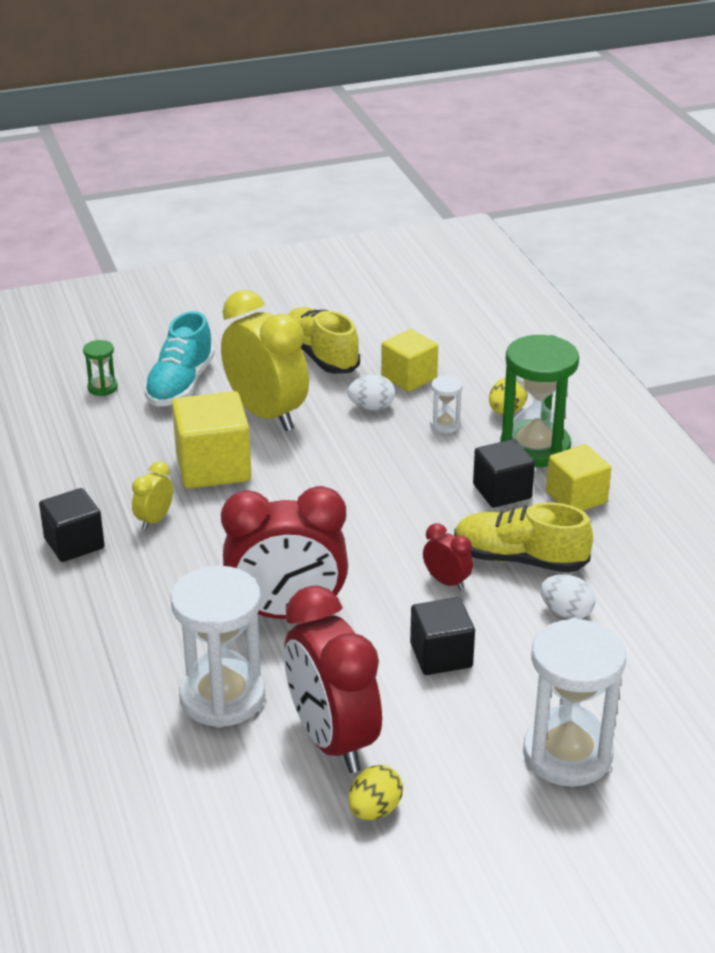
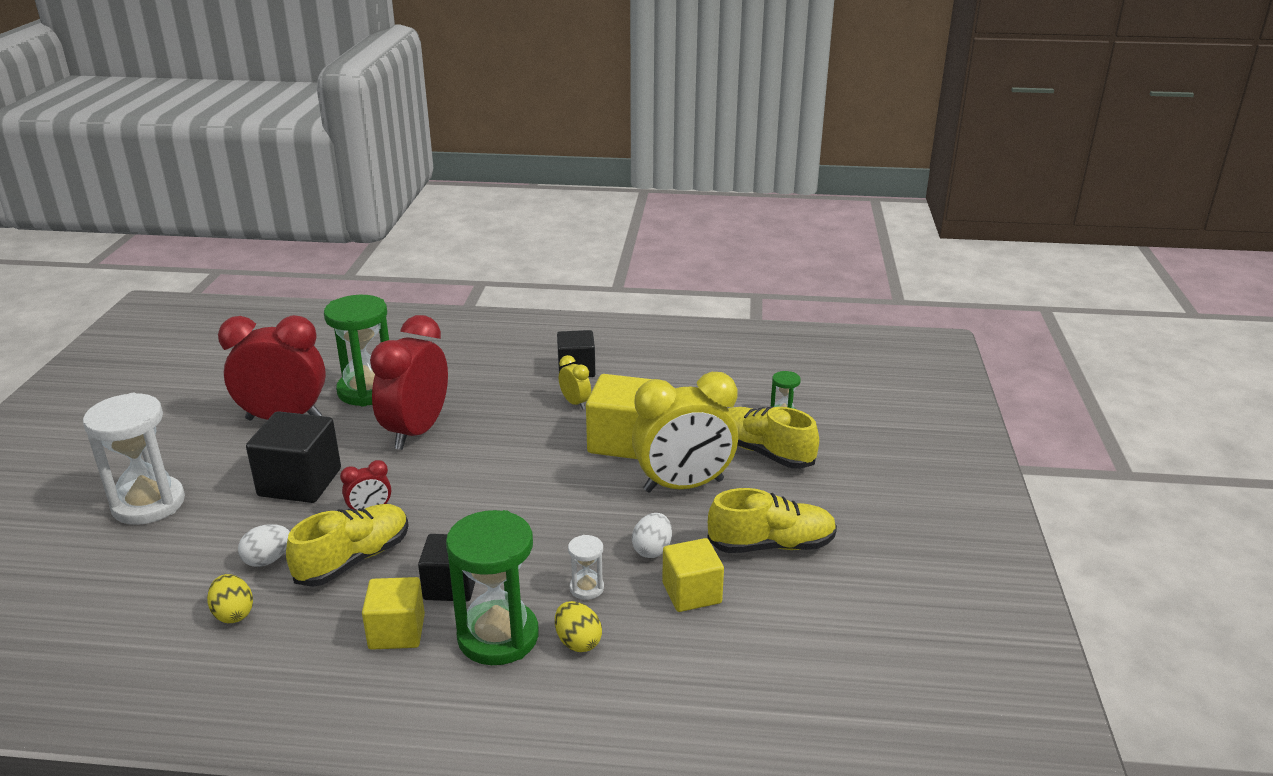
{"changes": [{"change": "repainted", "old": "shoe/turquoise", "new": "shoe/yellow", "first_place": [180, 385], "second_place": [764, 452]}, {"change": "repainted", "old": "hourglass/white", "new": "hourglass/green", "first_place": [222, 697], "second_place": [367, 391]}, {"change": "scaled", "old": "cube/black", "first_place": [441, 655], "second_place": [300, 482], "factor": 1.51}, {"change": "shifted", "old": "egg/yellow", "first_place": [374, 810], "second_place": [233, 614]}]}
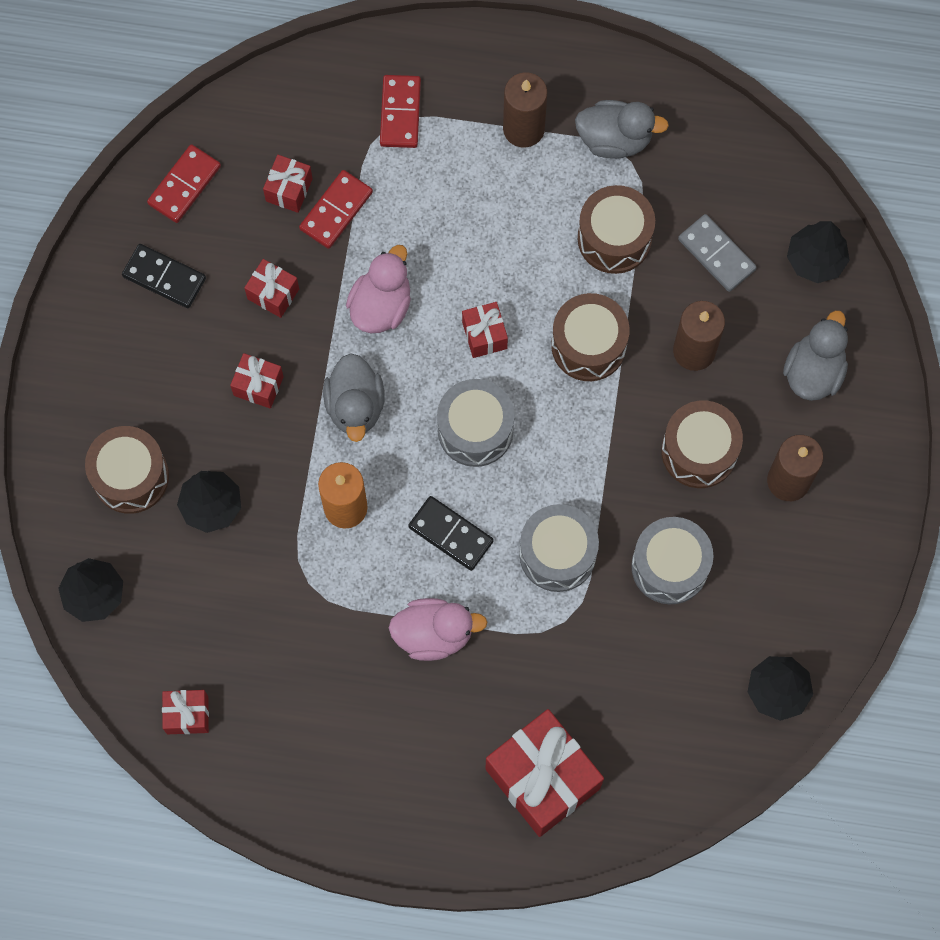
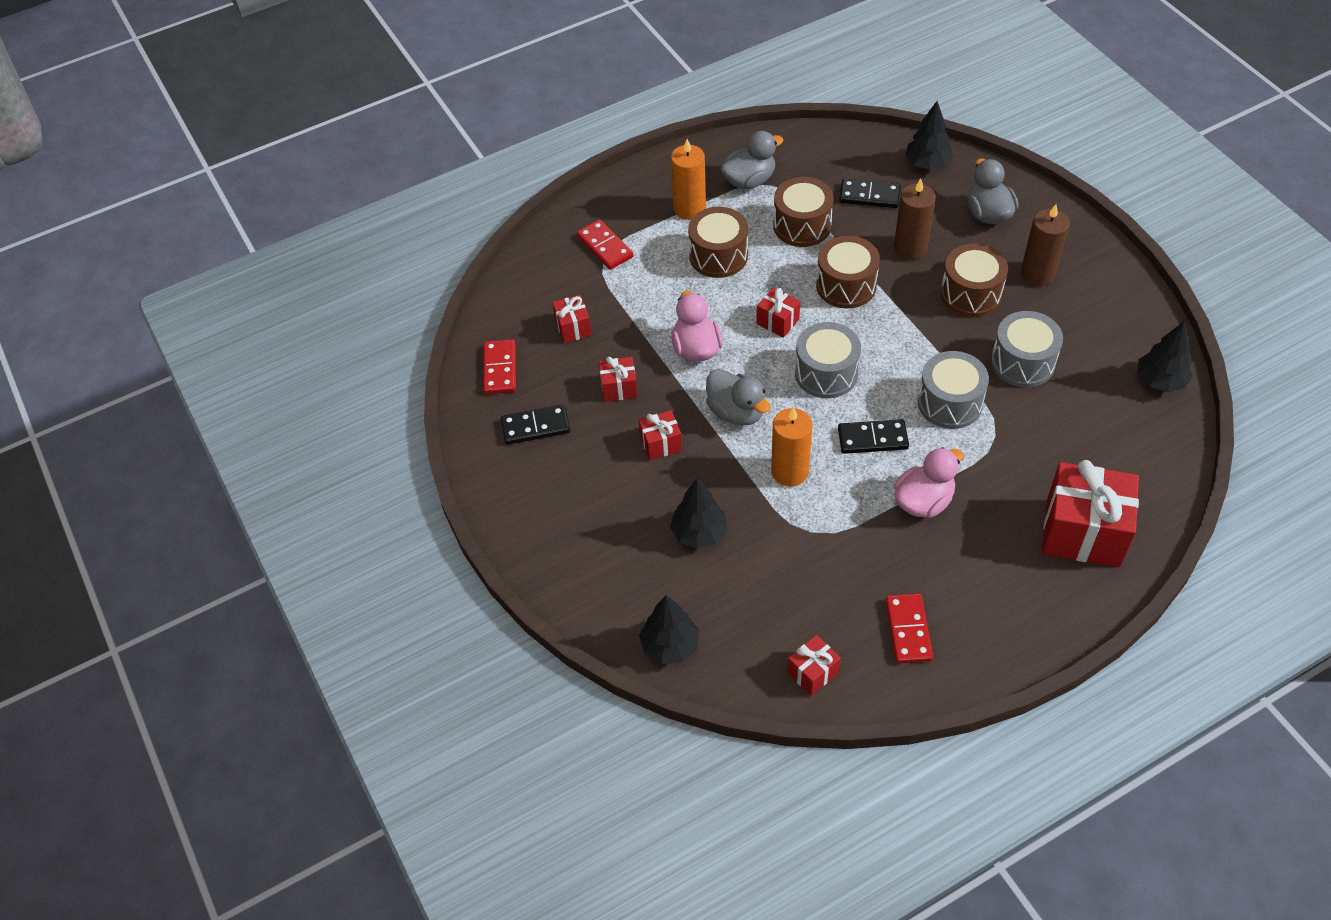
{"changes": [{"change": "repainted", "old": "candle/brown", "new": "candle/orange", "first_place": [523, 129], "second_place": [689, 208]}, {"change": "shifted", "old": "domino/red", "first_place": [336, 210], "second_place": [908, 630]}, {"change": "repainted", "old": "domino/grey", "new": "domino/black", "first_place": [716, 254], "second_place": [869, 196]}, {"change": "shifted", "old": "drum/brown", "first_place": [130, 476], "second_place": [718, 256]}]}
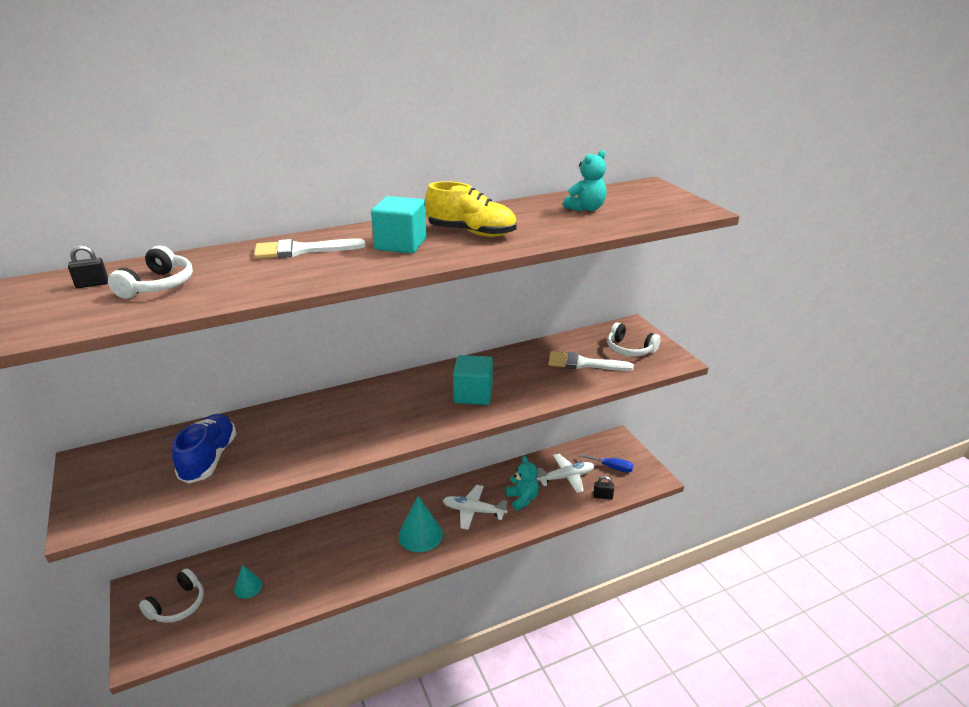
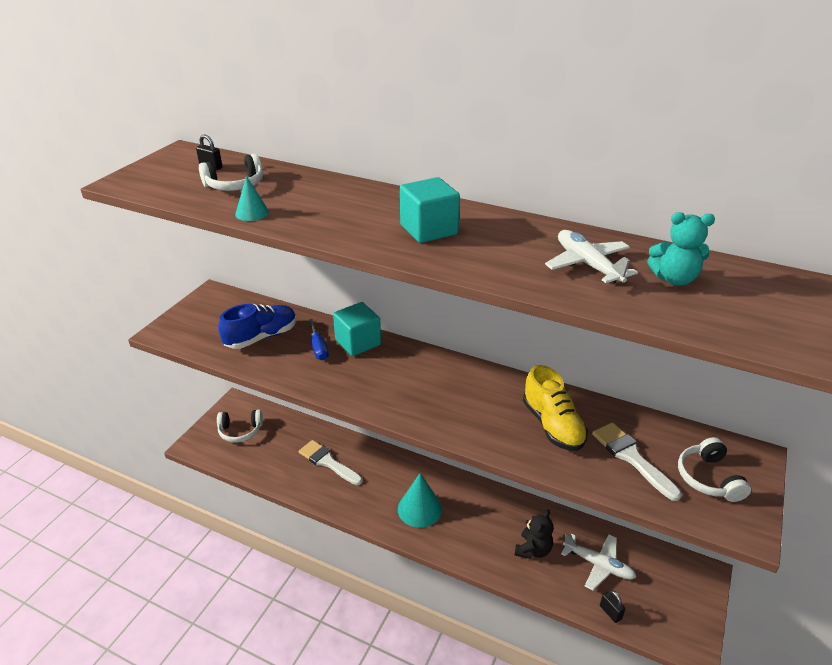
{"changes": [{"change": "shifted", "old": "shoe/yellow", "first_place": [471, 232], "second_place": [552, 425]}, {"change": "shifted", "old": "brush/white", "first_place": [302, 250], "second_place": [327, 462]}, {"change": "shifted", "old": "cube/turquoise", "first_place": [473, 394], "second_place": [358, 342]}, {"change": "shifted", "old": "screwdriver/blue", "first_place": [612, 468], "second_place": [318, 348]}, {"change": "repainted", "old": "teddy bear/turquoise", "new": "teddy bear/black", "first_place": [522, 499], "second_place": [533, 550]}, {"change": "shifted", "old": "plane/white", "first_place": [473, 511], "second_place": [587, 265]}, {"change": "shifted", "old": "cone/turquoise", "first_place": [248, 587], "second_place": [252, 213]}]}
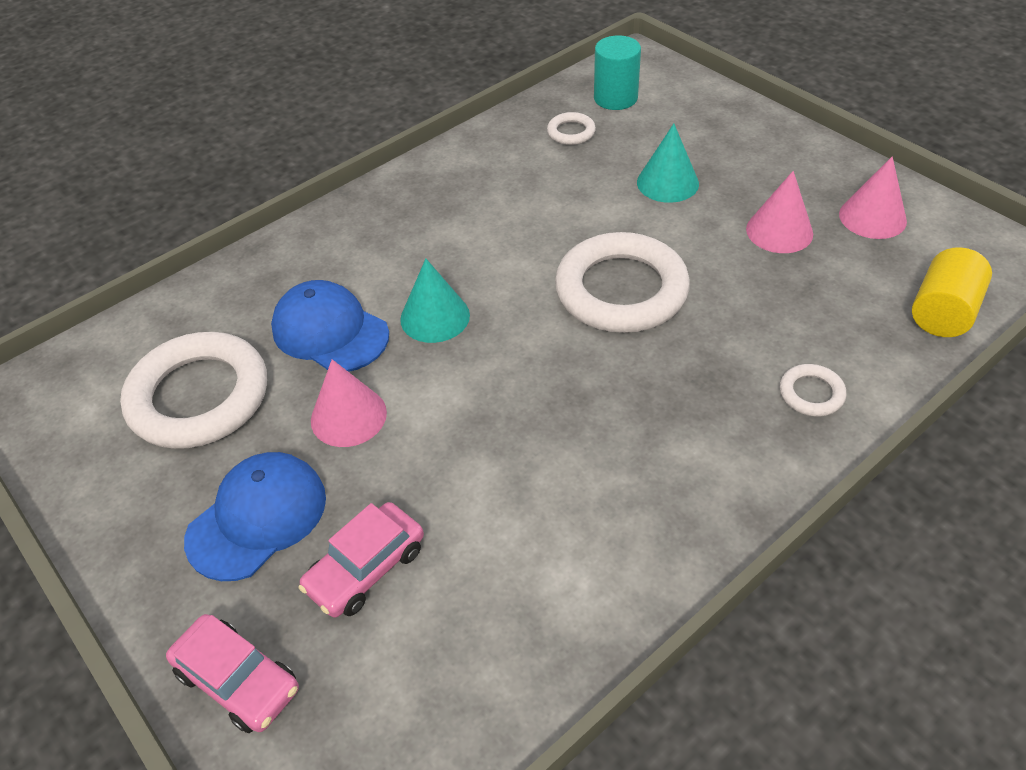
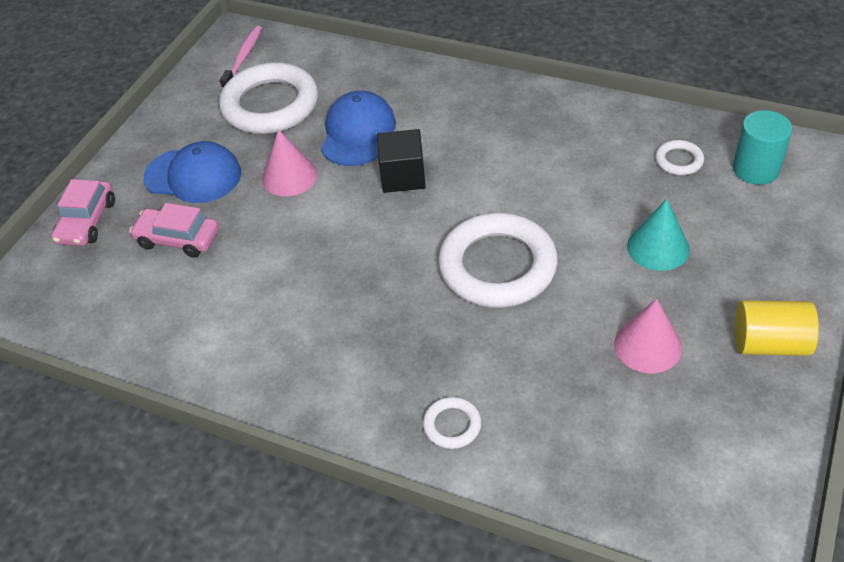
{"changes": [{"change": "gone", "old": "cone/pink", "first_place": [872, 217]}, {"change": "shifted", "old": "cylinder/yellow", "first_place": [942, 312], "second_place": [769, 343]}, {"change": "swapped", "old": "cone/turquoise", "new": "cube/black", "first_place": [435, 317], "second_place": [403, 176]}, {"change": "new", "new": "toothbrush/pink", "second_place": [243, 57]}]}
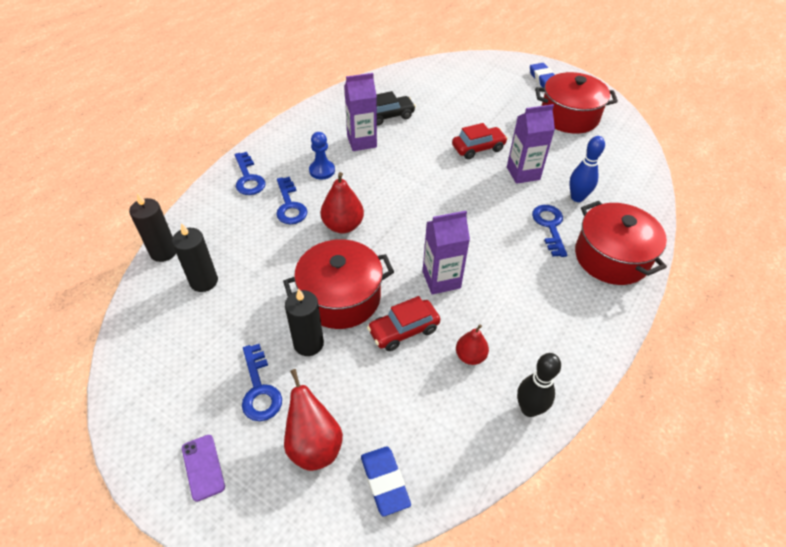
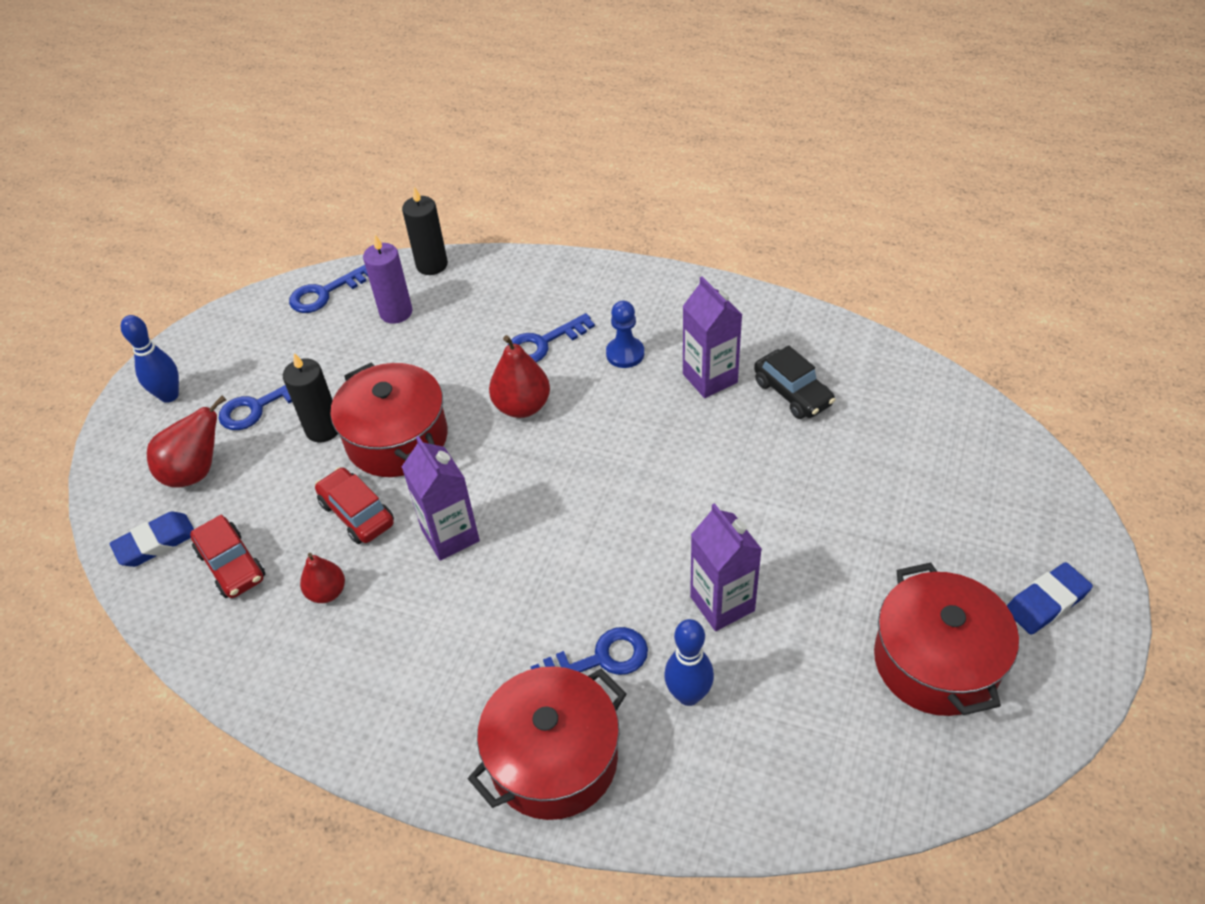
{"changes": [{"change": "shifted", "old": "car/red", "first_place": [478, 148], "second_place": [231, 565]}, {"change": "shifted", "old": "key/blue", "first_place": [248, 178], "second_place": [325, 293]}, {"change": "repainted", "old": "candle/black", "new": "candle/purple", "first_place": [204, 281], "second_place": [396, 312]}, {"change": "gone", "old": "bowling pin/black", "first_place": [529, 409]}, {"change": "swapped", "old": "phone/purple", "new": "bowling pin/blue", "first_place": [203, 467], "second_place": [169, 395]}]}
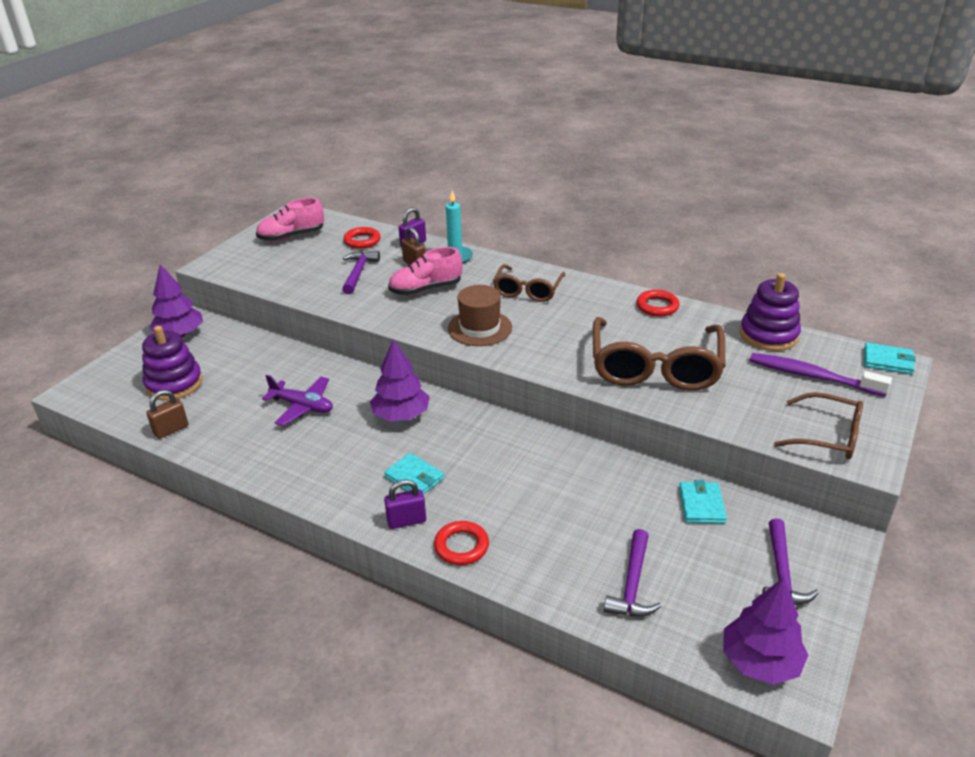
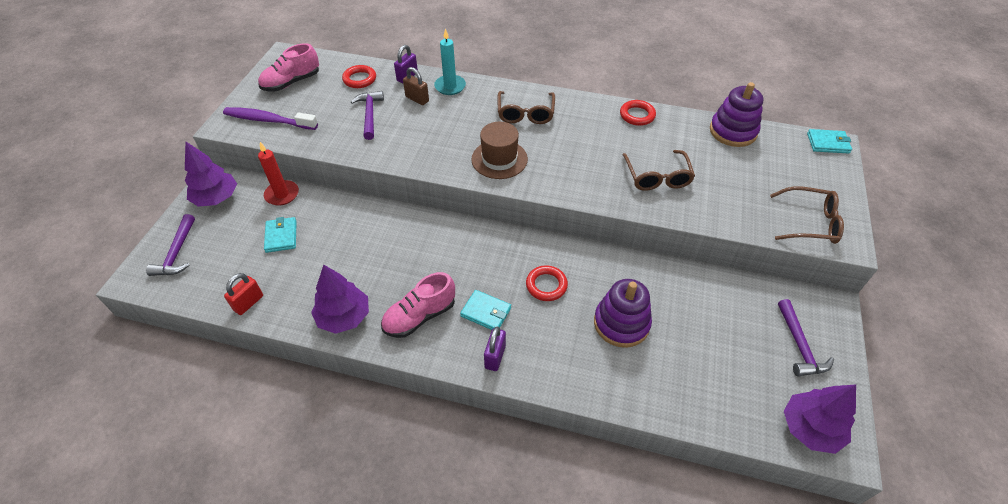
{"changes": [{"change": "shifted", "old": "shoe/pink", "first_place": [425, 289], "second_place": [419, 316]}, {"change": "scaled", "old": "glasses/brown", "first_place": [655, 367], "second_place": [657, 177], "factor": 0.58}, {"change": "shifted", "old": "stacking toy/purple", "first_place": [174, 384], "second_place": [621, 323]}, {"change": "shifted", "old": "tree/purple", "first_place": [401, 415], "second_place": [344, 317]}, {"change": "shifted", "old": "toothbrush/purple", "first_place": [812, 376], "second_place": [268, 120]}, {"change": "gone", "old": "plane/purple", "first_place": [302, 406]}, {"change": "repainted", "old": "padlock/brown", "new": "padlock/red", "first_place": [171, 430], "second_place": [248, 303]}, {"change": "rotated", "old": "padlock/purple", "first_place": [406, 521], "second_place": [495, 357], "degrees": -45}, {"change": "shifted", "old": "wallet/turquoise", "first_place": [701, 505], "second_place": [281, 236]}, {"change": "shifted", "old": "ring/red", "first_place": [461, 546], "second_place": [546, 285]}, {"change": "shifted", "old": "hammer/purple", "first_place": [632, 584], "second_place": [177, 253]}, {"change": "new", "new": "candle/red", "second_place": [282, 194]}]}
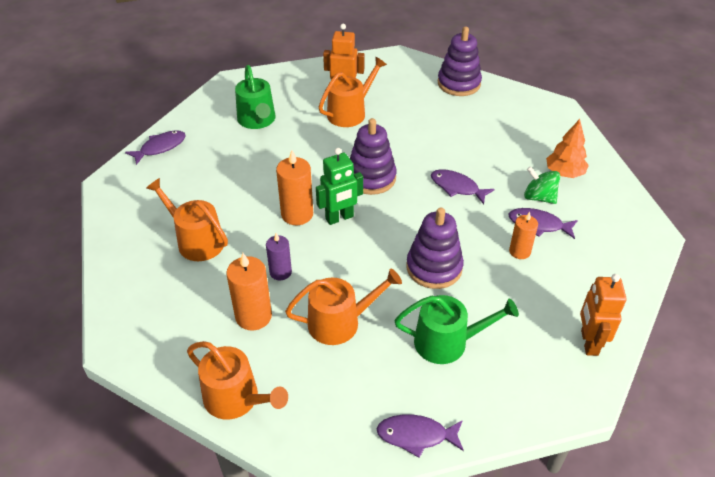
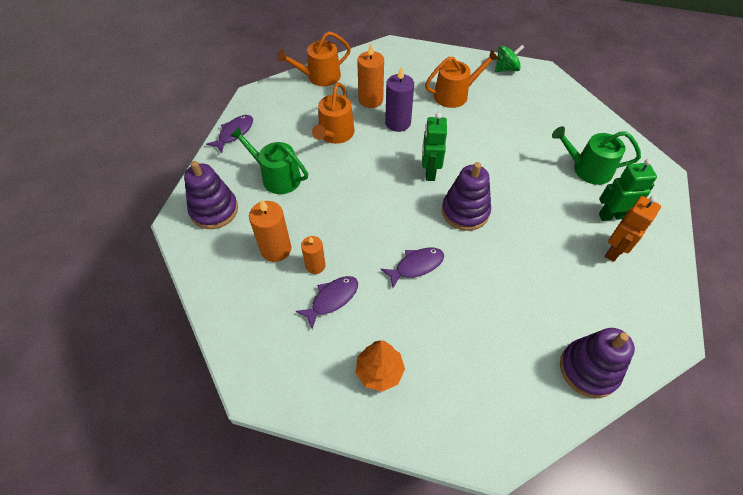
{"changes": [{"change": "gone", "old": "watering can/orange", "first_place": [350, 112]}, {"change": "gone", "old": "fish/purple", "first_place": [160, 147]}, {"change": "shifted", "old": "candle/orange", "first_place": [297, 214], "second_place": [276, 249]}, {"change": "shifted", "old": "spinning top/green", "first_place": [539, 197], "second_place": [506, 69]}, {"change": "shifted", "old": "stacking toy/purple", "first_place": [434, 267], "second_place": [214, 210]}, {"change": "scaled", "old": "candle/purple", "first_place": [280, 272], "second_place": [398, 123], "factor": 1.56}, {"change": "gone", "old": "robot/orange", "first_place": [588, 342]}, {"change": "rotated", "old": "watering can/green", "first_place": [447, 342], "second_place": [277, 177], "degrees": 90}, {"change": "new", "new": "robot/green", "second_place": [611, 216]}]}
